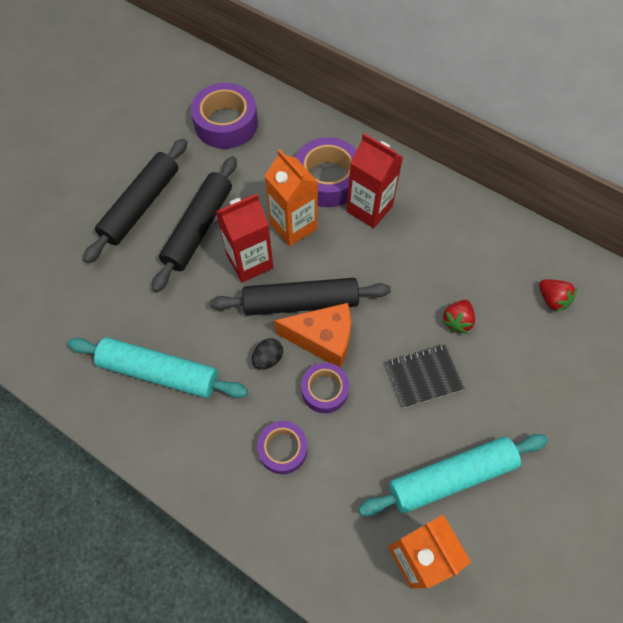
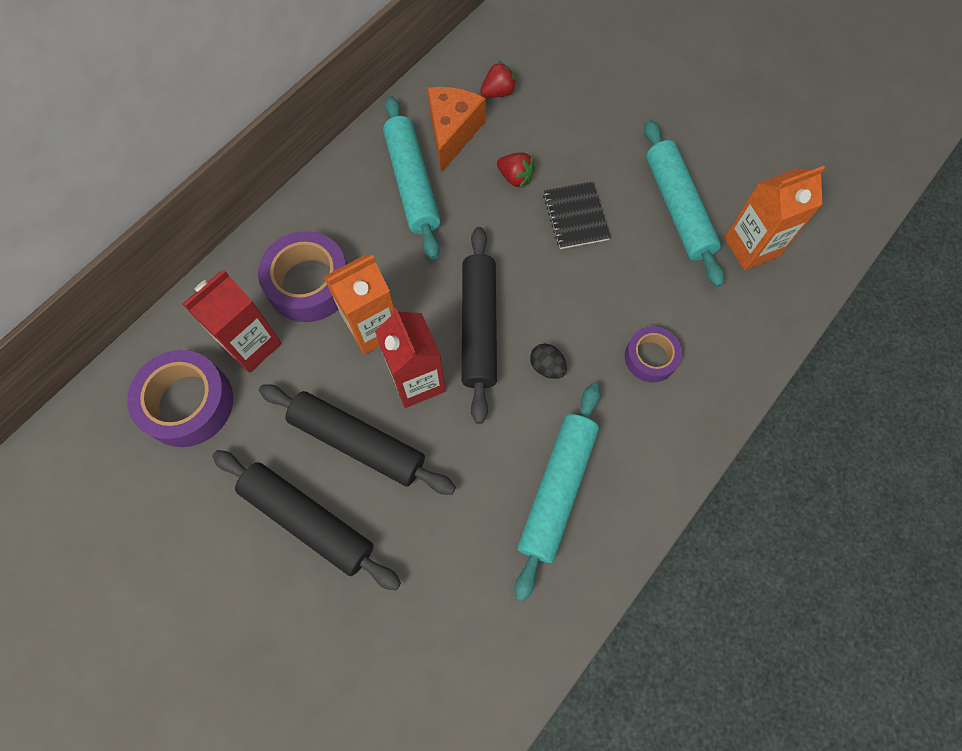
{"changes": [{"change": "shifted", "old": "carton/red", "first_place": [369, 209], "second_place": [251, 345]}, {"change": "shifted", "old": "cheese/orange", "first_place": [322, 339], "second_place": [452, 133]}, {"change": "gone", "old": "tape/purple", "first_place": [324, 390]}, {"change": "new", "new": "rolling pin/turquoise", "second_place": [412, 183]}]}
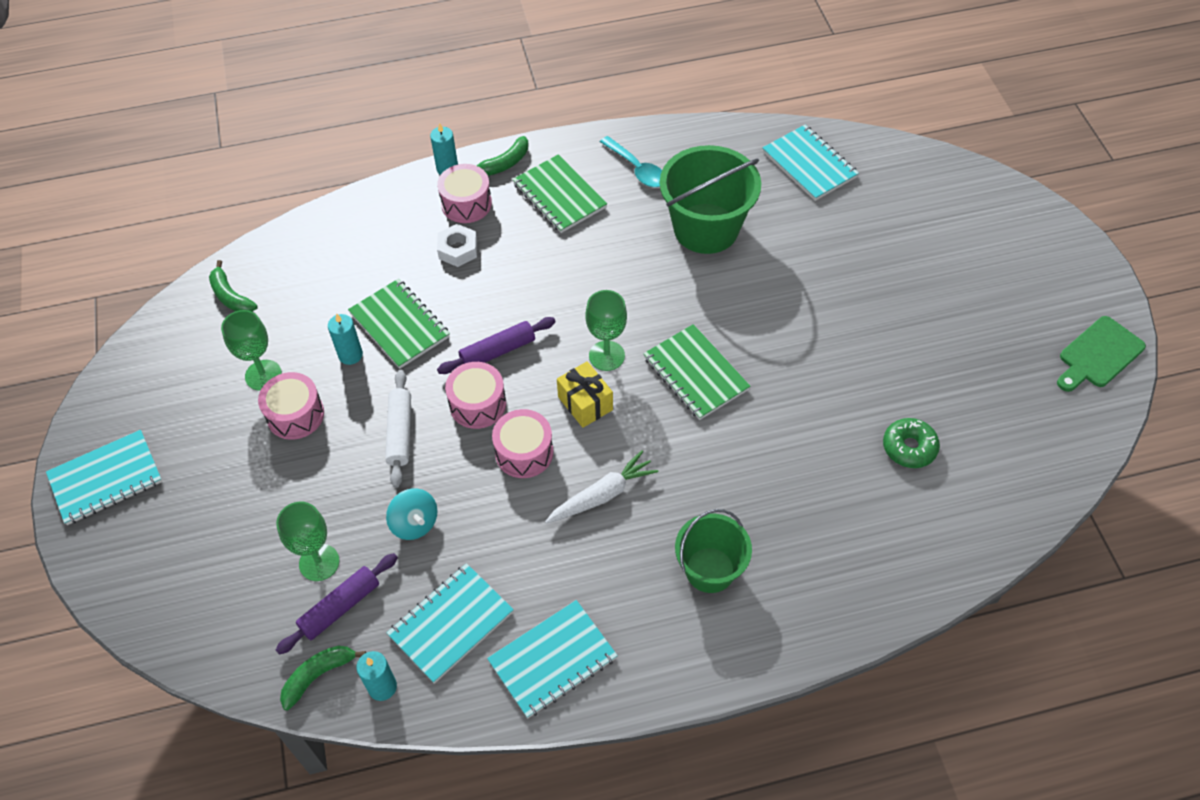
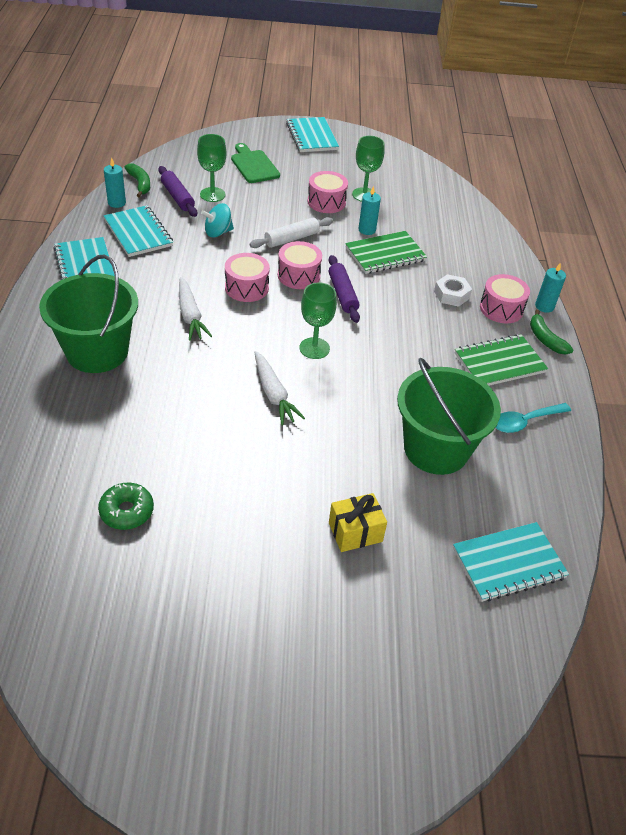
{"changes": [{"change": "gone", "old": "banana/green", "first_place": [231, 296]}, {"change": "shifted", "old": "cutting board/green", "first_place": [1098, 355], "second_place": [253, 165]}, {"change": "swapped", "old": "notebook/green", "new": "carrot/white", "first_place": [695, 374], "second_place": [273, 394]}, {"change": "shifted", "old": "gift/yellow", "first_place": [585, 403], "second_place": [355, 532]}, {"change": "rotated", "old": "rolling pin/white", "first_place": [400, 432], "second_place": [291, 239], "degrees": -45}, {"change": "scaled", "old": "bucket/green", "first_place": [710, 570], "second_place": [97, 351], "factor": 1.57}]}
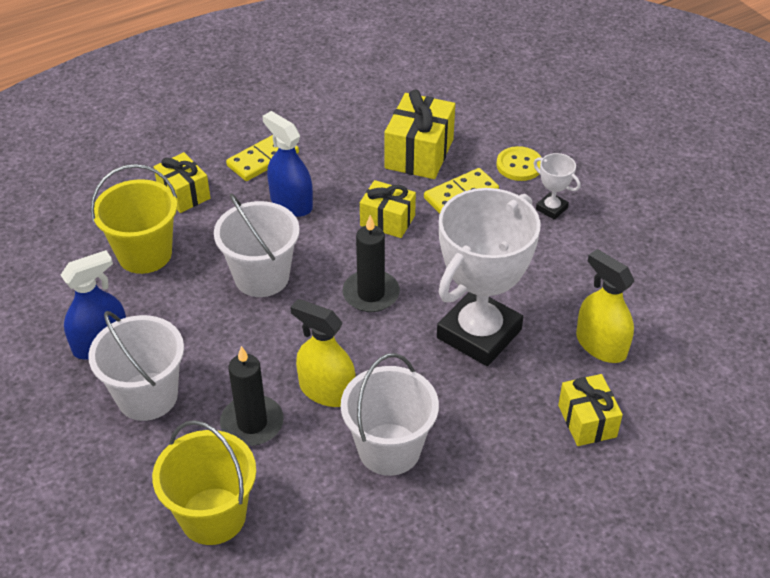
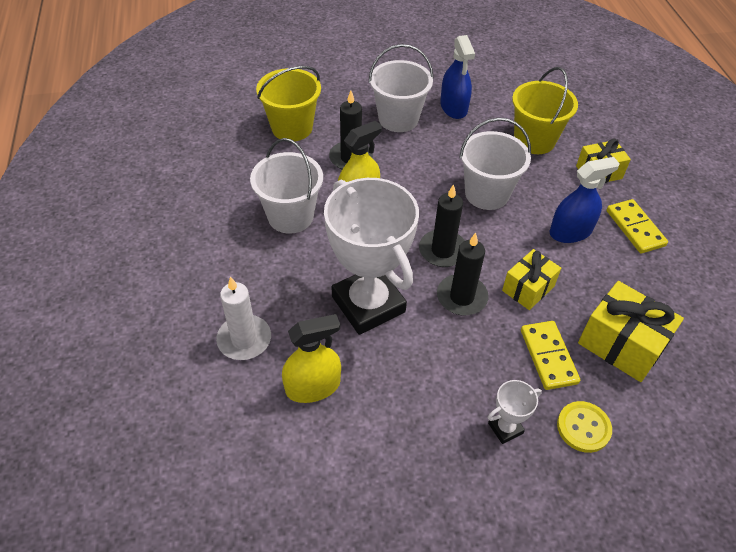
{"changes": [{"change": "swapped", "old": "gift/yellow", "new": "candle/white", "first_place": [587, 421], "second_place": [244, 339]}, {"change": "new", "new": "candle/black", "second_place": [461, 297]}]}
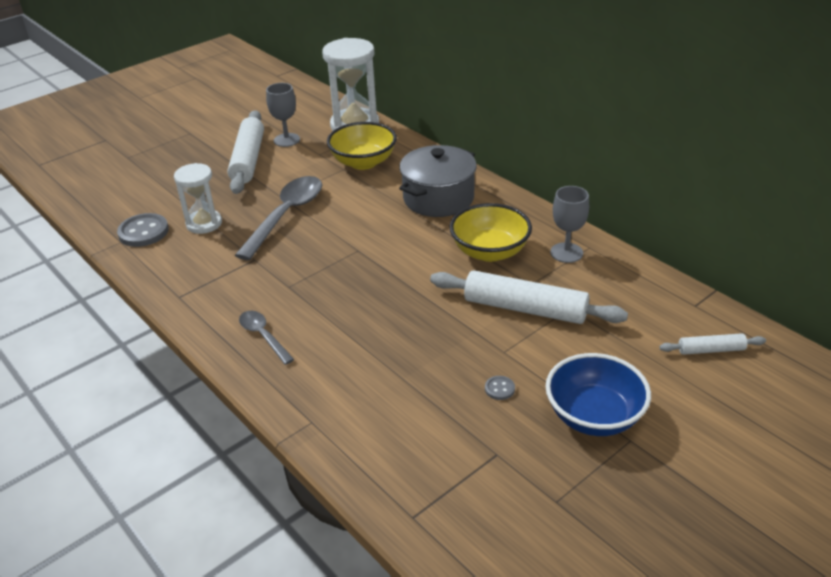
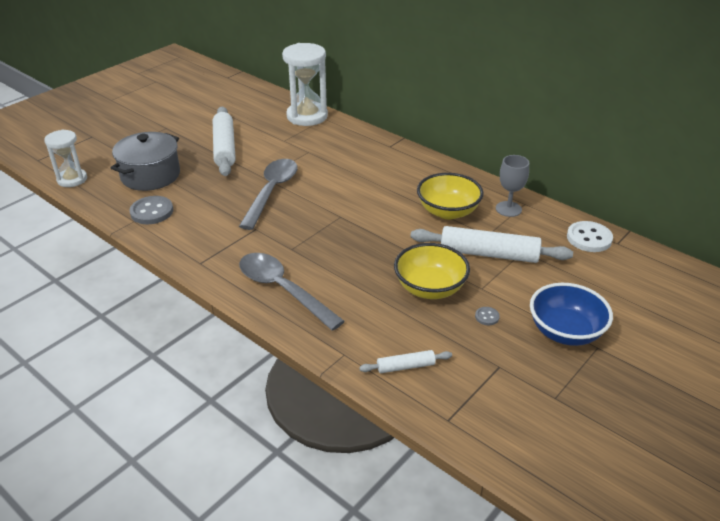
{"changes": [{"change": "gone", "old": "goblet/grey", "first_place": [286, 140]}, {"change": "shifted", "old": "bowl/yellow", "first_place": [363, 162], "second_place": [430, 288]}, {"change": "shifted", "old": "pot/grey", "first_place": [438, 198], "second_place": [150, 175]}, {"change": "shifted", "old": "hourglass/white", "first_place": [204, 224], "second_place": [72, 179]}, {"change": "scaled", "old": "spoon/grey", "first_place": [263, 336], "second_place": [283, 290], "factor": 1.87}, {"change": "shifted", "old": "rolling pin/white", "first_place": [711, 350], "second_place": [406, 366]}, {"change": "new", "new": "button/white", "second_place": [589, 238]}]}
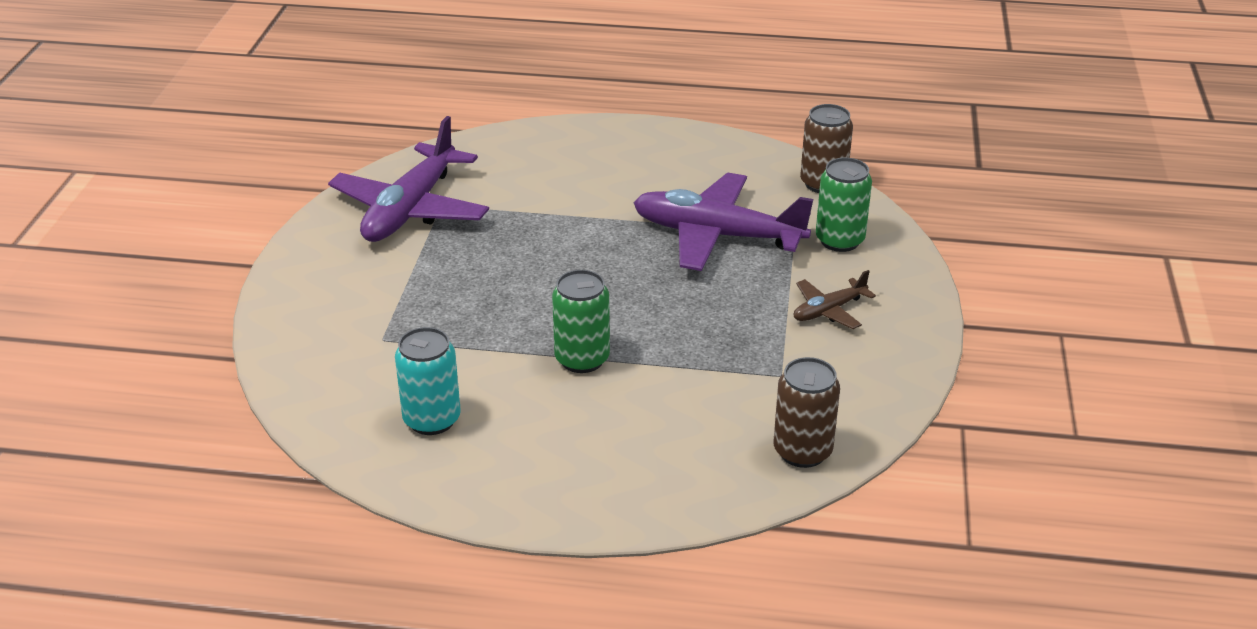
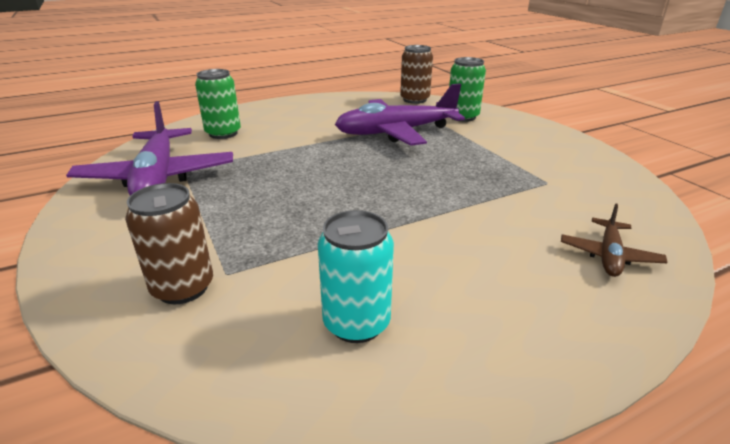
{"changes": [{"change": "shifted", "old": "can/green", "first_place": [582, 359], "second_place": [223, 133]}, {"change": "shifted", "old": "plane/brown", "first_place": [828, 310], "second_place": [609, 255]}, {"change": "shifted", "old": "can/brown", "first_place": [802, 451], "second_place": [183, 288]}]}
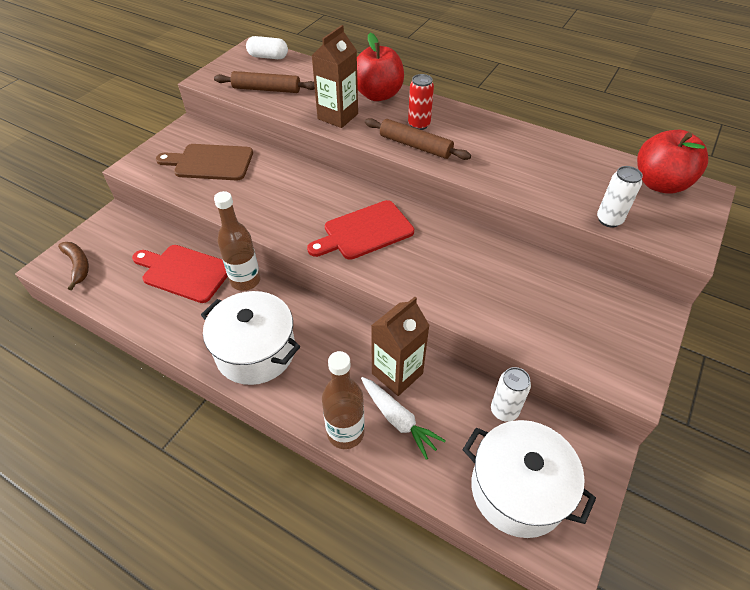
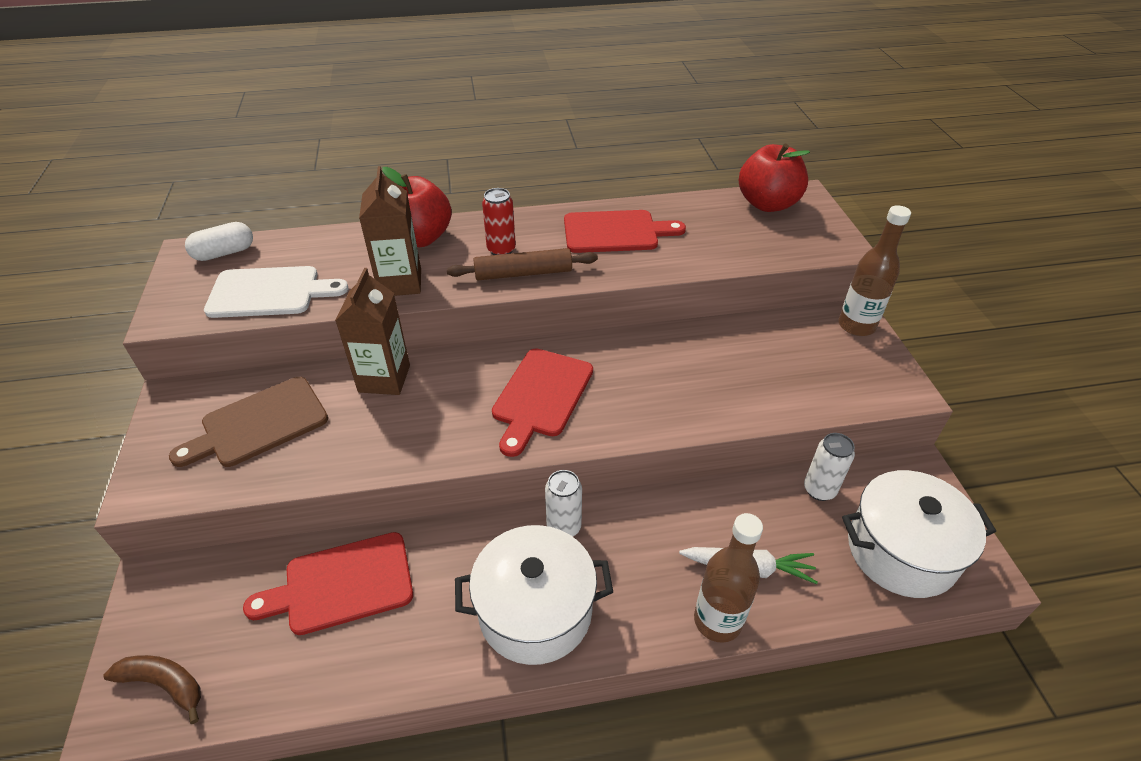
{"changes": [{"change": "swapped", "old": "rolling pin/brown", "new": "cutting board/white", "first_place": [266, 89], "second_place": [269, 292]}, {"change": "shifted", "old": "can/white", "first_place": [609, 220], "second_place": [564, 527]}, {"change": "shifted", "old": "bottle/brown", "first_place": [245, 280], "second_place": [856, 326]}, {"change": "shifted", "old": "carton/brown", "first_place": [397, 373], "second_place": [384, 378]}, {"change": "new", "new": "cutting board/red", "second_place": [615, 232]}]}
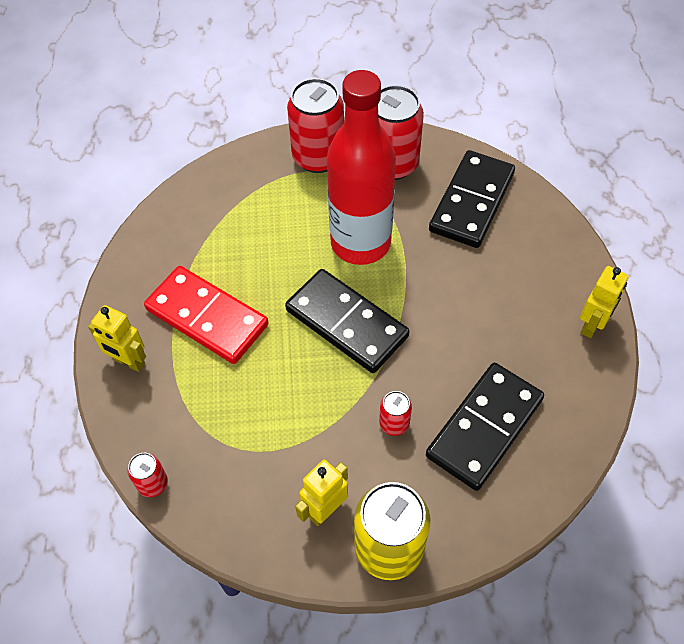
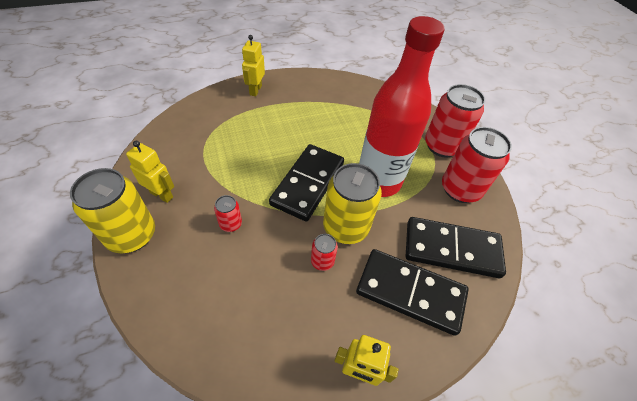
{"changes": [{"change": "gone", "old": "domino/red", "first_place": [207, 317]}, {"change": "shifted", "old": "domino/black", "first_place": [484, 427], "second_place": [410, 292]}, {"change": "shifted", "old": "can/red", "first_place": [153, 484], "second_place": [322, 261]}, {"change": "new", "new": "can/yellow", "second_place": [345, 227]}]}
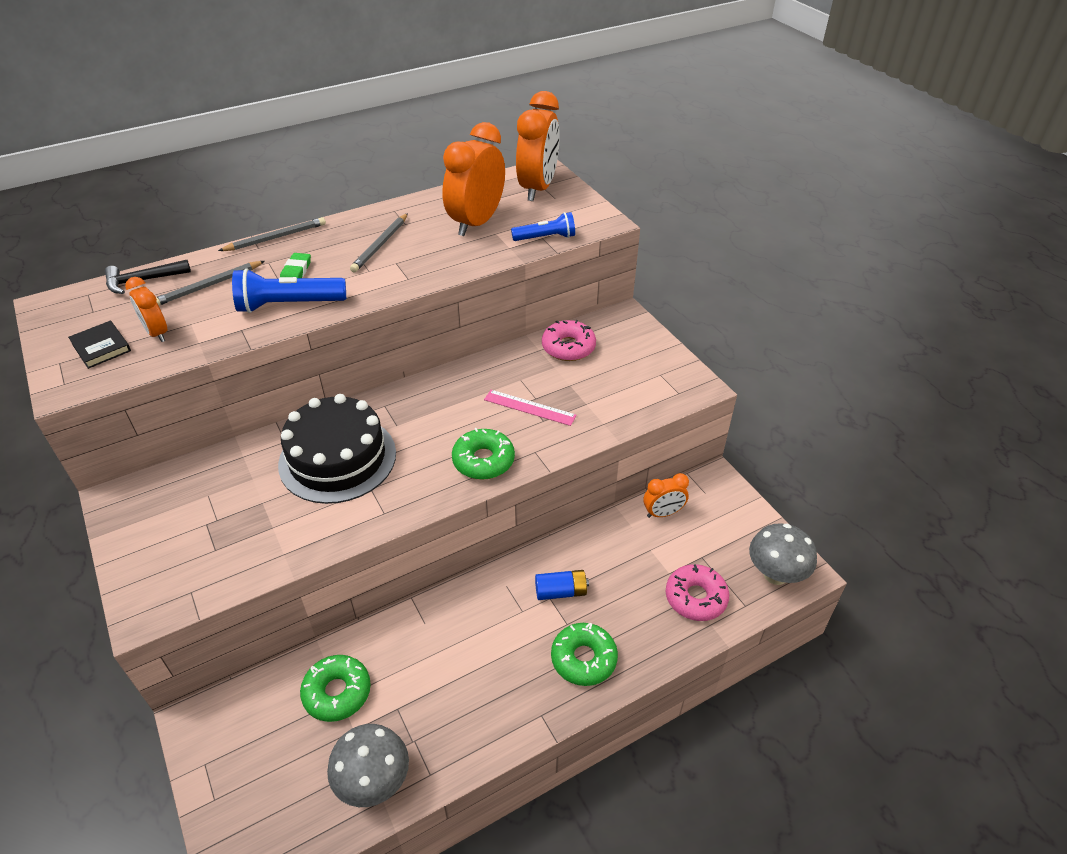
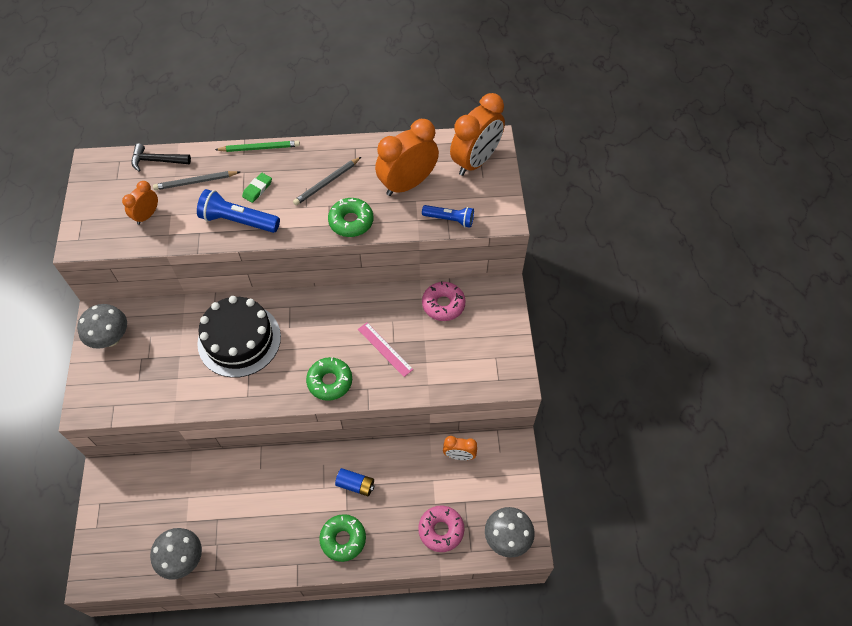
{"changes": [{"change": "repainted", "old": "pencil/grey", "new": "pencil/green", "first_place": [276, 238], "second_place": [259, 148]}, {"change": "rotated", "old": "clock/orange", "first_place": [157, 333], "second_place": [147, 215], "degrees": 45}, {"change": "gone", "old": "book/black", "first_place": [101, 347]}, {"change": "shifted", "old": "donut/green", "first_place": [337, 692], "second_place": [351, 221]}, {"change": "new", "new": "mushroom/grey", "second_place": [111, 338]}]}
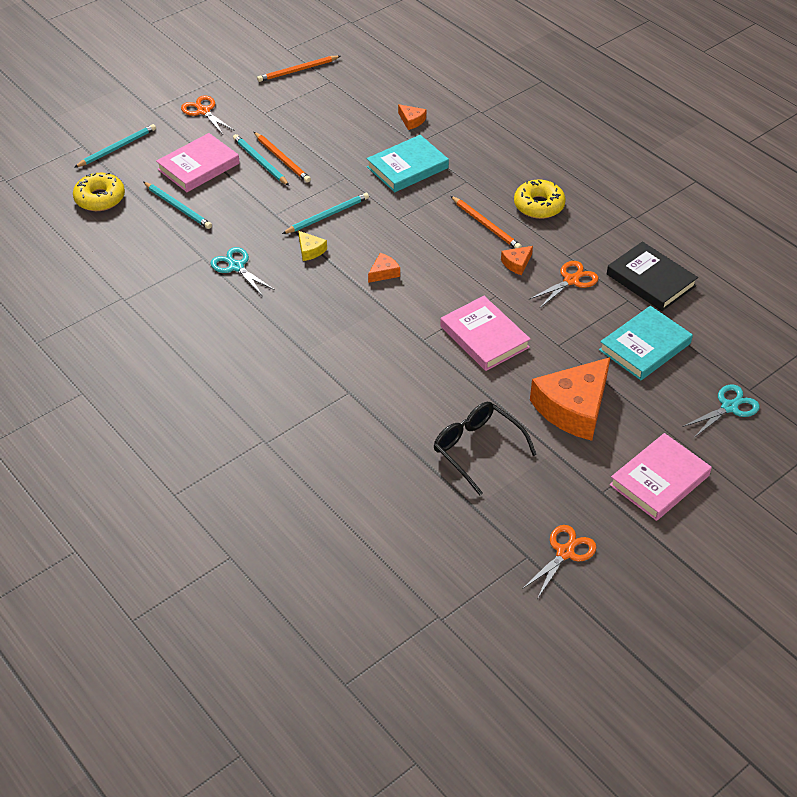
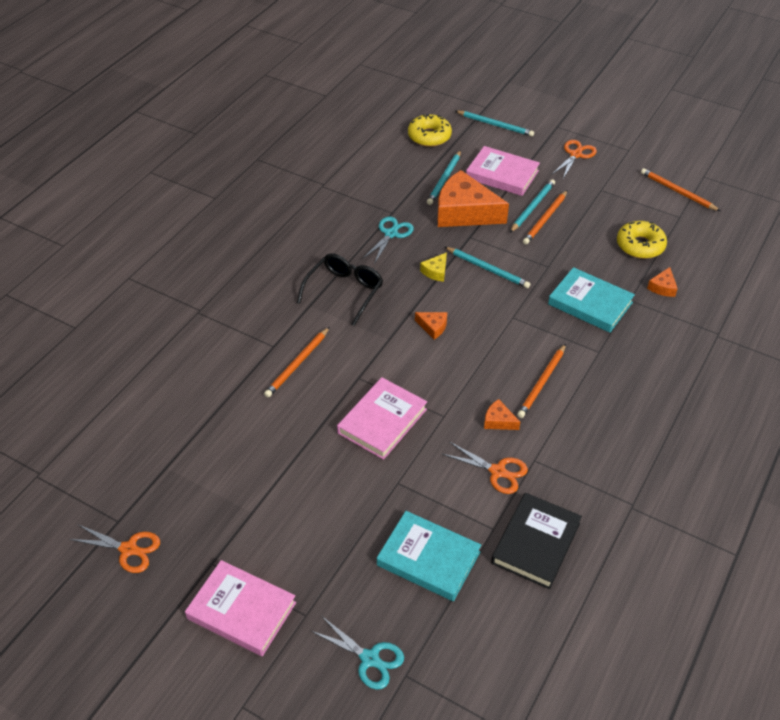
{"changes": [{"change": "shifted", "old": "donut/yellow", "first_place": [539, 205], "second_place": [640, 245]}, {"change": "shifted", "old": "cheese/orange", "first_place": [573, 408], "second_place": [464, 212]}, {"change": "shifted", "old": "glasses/black", "first_place": [477, 449], "second_place": [344, 291]}, {"change": "new", "new": "pencil/orange", "second_place": [298, 364]}]}
